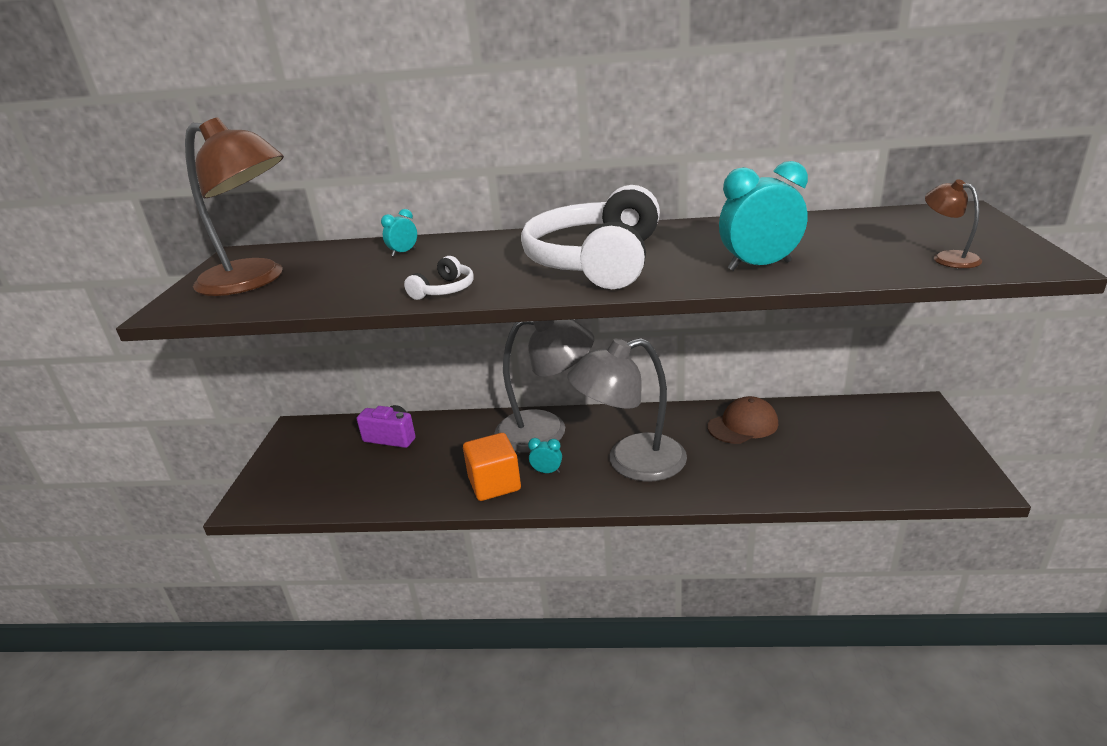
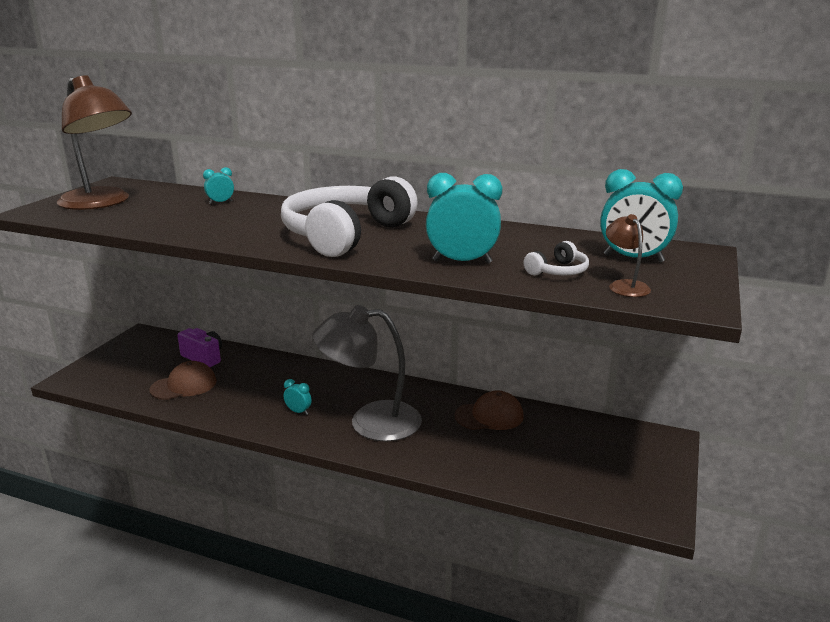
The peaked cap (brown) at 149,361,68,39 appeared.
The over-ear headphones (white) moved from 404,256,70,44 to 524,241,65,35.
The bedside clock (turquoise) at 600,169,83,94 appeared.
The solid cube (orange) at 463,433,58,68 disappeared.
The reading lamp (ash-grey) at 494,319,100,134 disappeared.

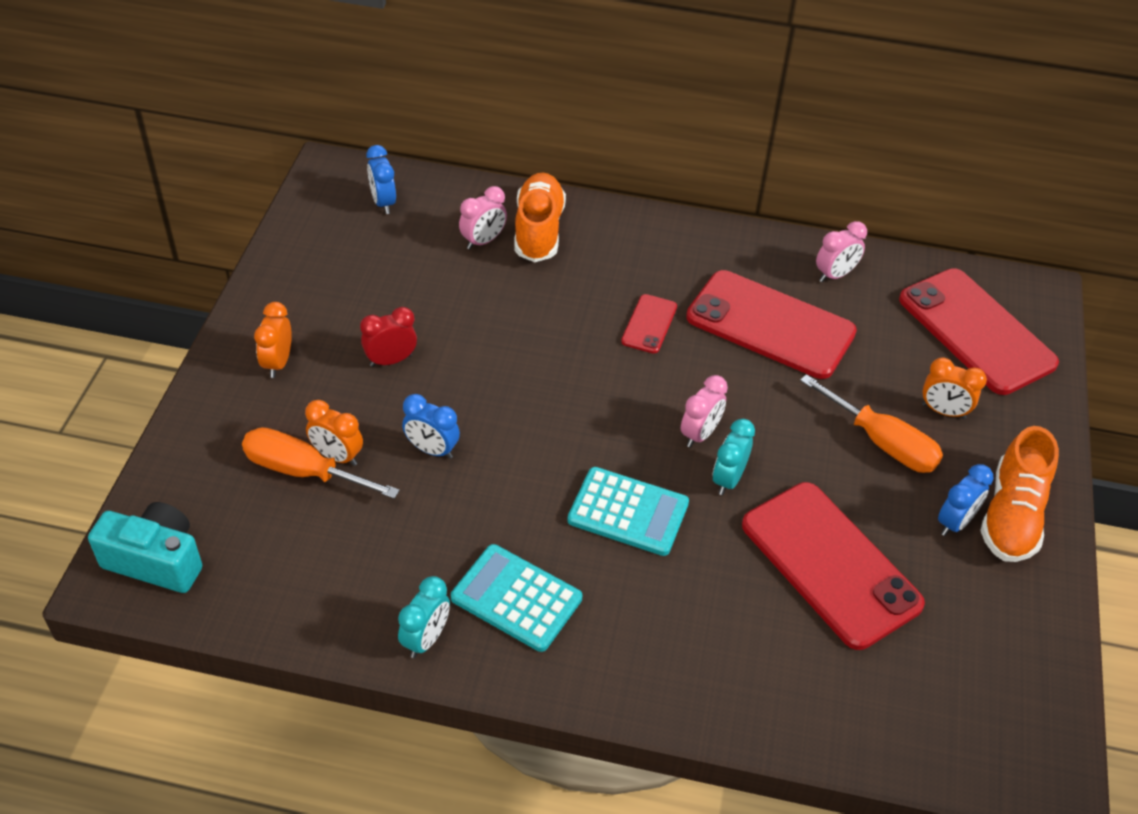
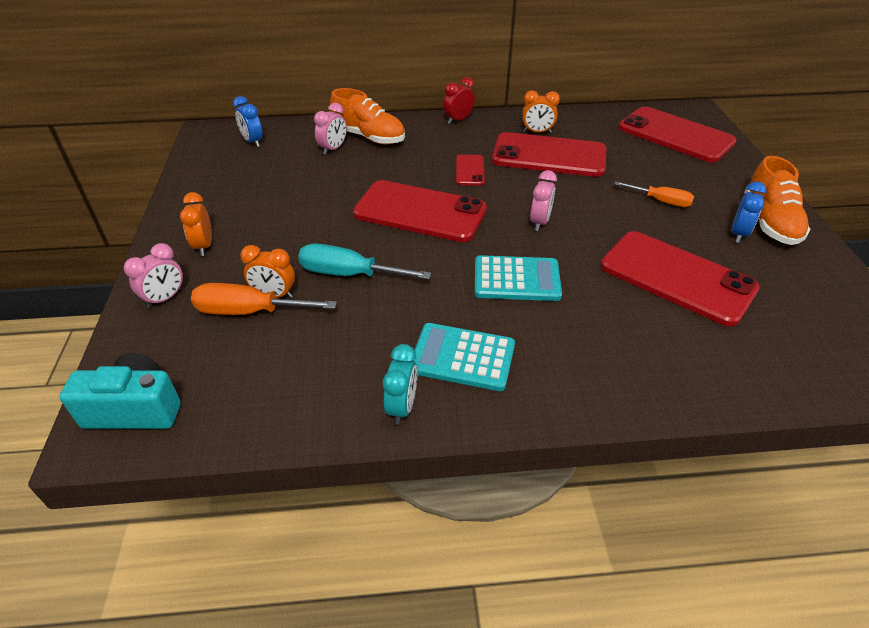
The bedside clock (rose-pink) moved from 816,221,51,61 to 124,243,59,65.
The bedside clock (blue) at 402,394,58,65 was replaced by the hand screwdriver (turquoise) at 298,243,133,36.
The shoe (orange) at 514,173,52,89 turned 135 degrees clockwise.
The mobile phone (scarlet) at 353,180,134,62 appeared.
The bedside clock (scarlet) moved from 360,307,57,60 to 443,77,32,47.
The bedside clock (orange) moved from 922,357,65,62 to 522,90,38,43.
The hand screwdriver (orange) at 800,374,143,99 changed to 0.67 times the size.
The bedside clock (turquoise) at 712,419,43,76 disappeared.

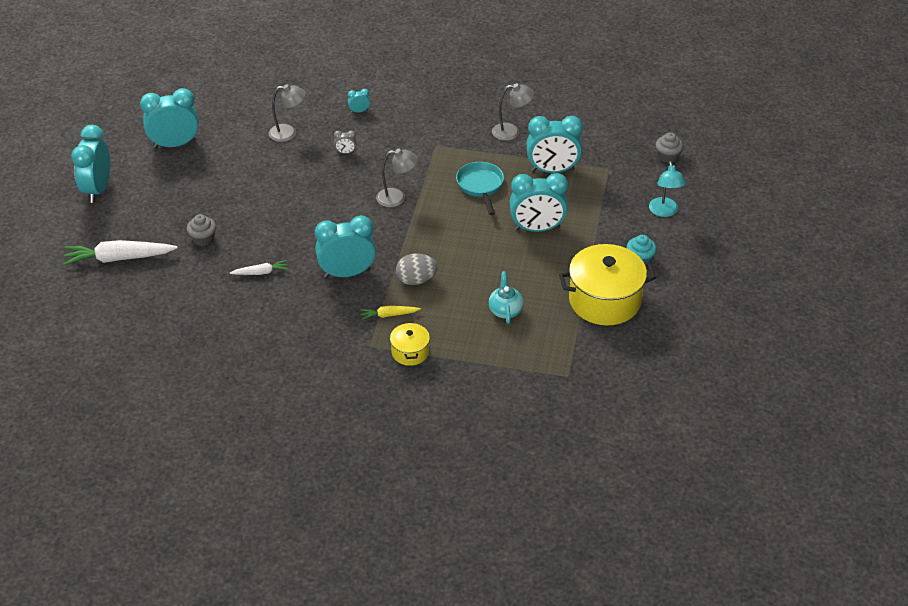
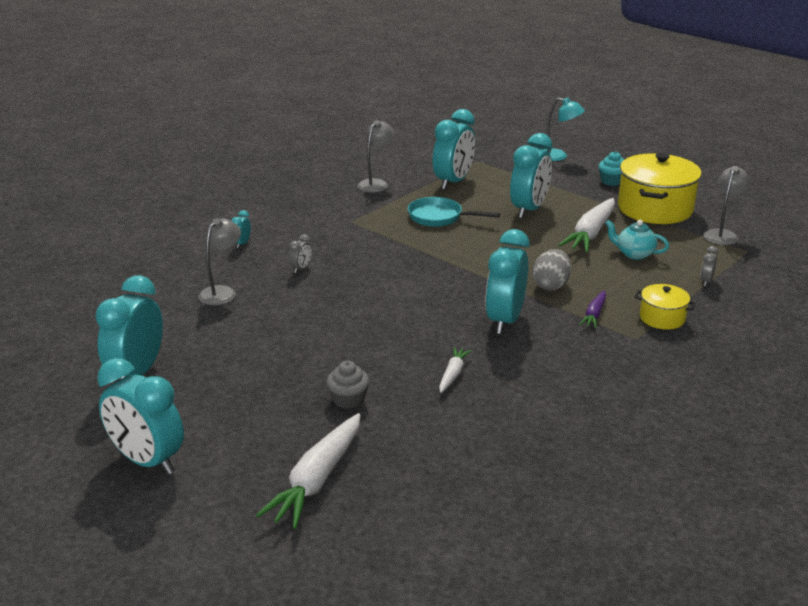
The carrot (white) at 559,198,56,54 appeared.
The carrot (yellow) at 360,306,61,14 became the carrot (violet) at 579,290,27,38.
The bedside clock (ash-grey) at 700,246,18,40 appeared.
The reading lamp (ash-grey) moved from 376,149,42,58 to 704,166,47,79.
The fairy cake (ash-grey) at 656,132,27,31 disappeared.

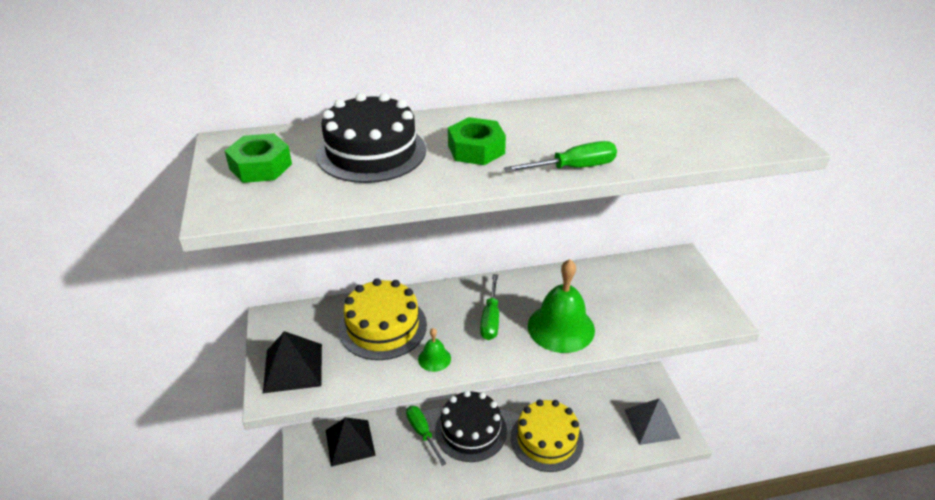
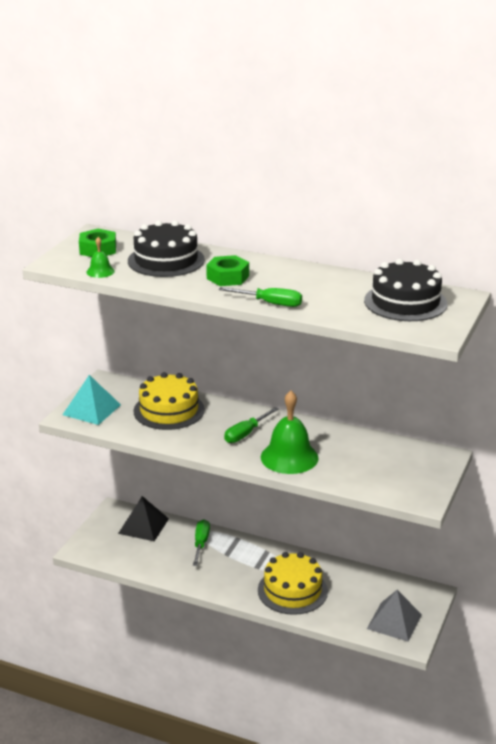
The solid pyramid (black) at 263,331,59,62 became the solid pyramid (turquoise) at 63,375,58,50.
The hand bell (emerald) moved from 418,328,33,44 to 86,237,29,41.
The layer cake (black) moved from 435,391,72,71 to 364,259,83,62.

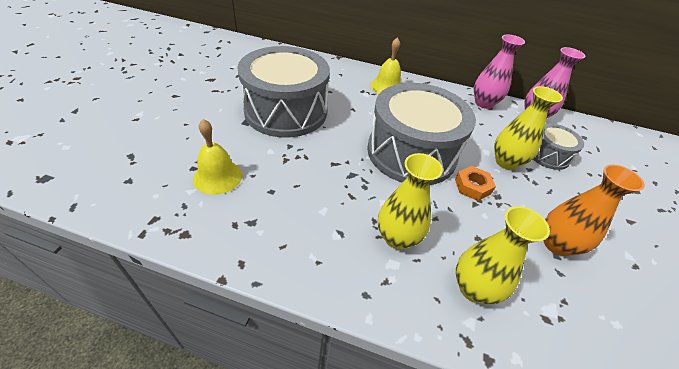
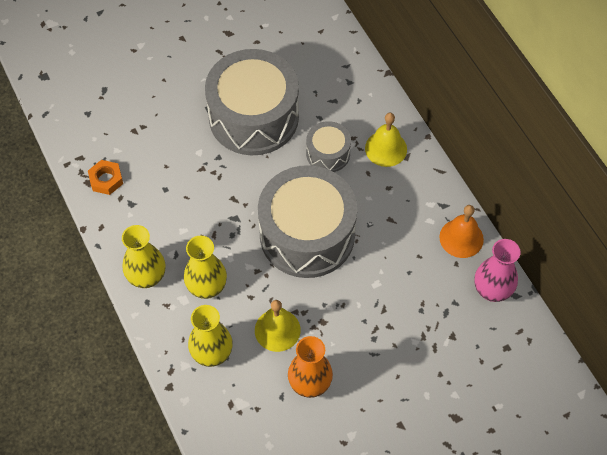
The hex nut (orange) moved from 455,166,41,35 to 88,160,35,35.
The flower vase (yellow) moved from 494,86,69,84 to 122,225,44,63.
The hand bell (yellow) moved from 193,119,49,76 to 255,300,46,52.
The snare drum (ash-grey) moved from 533,124,51,46 to 306,121,45,51.
The flower vase (rose-pink) at 474,35,51,74 was replaced by the hand bell (orange) at 439,205,45,53.

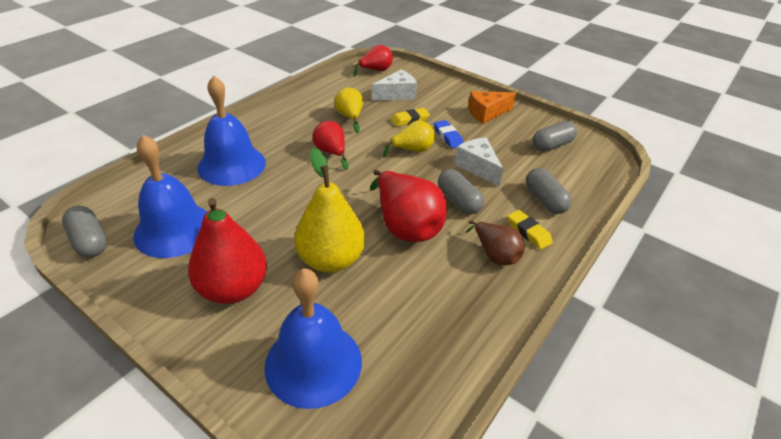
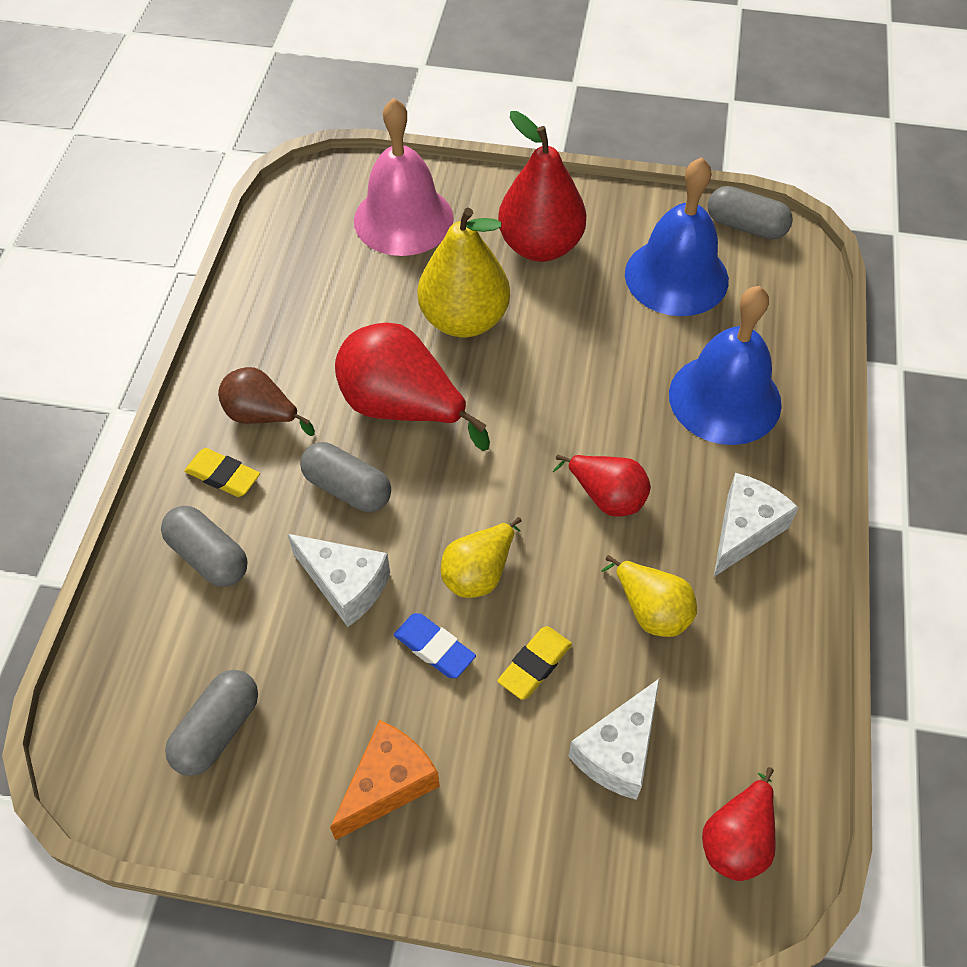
The hand bell (blue) at 264,268,98,141 became the hand bell (rose-pink) at 354,98,100,158.
The cheese wedge (white) at 714,473,85,104 appeared.

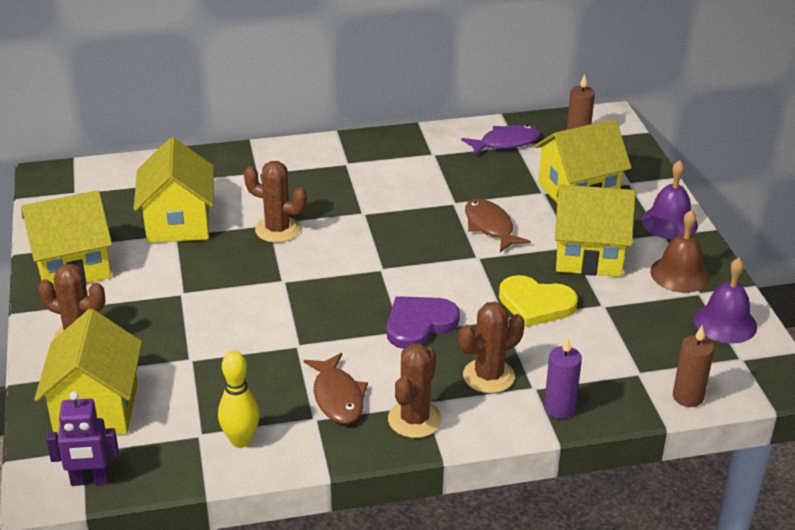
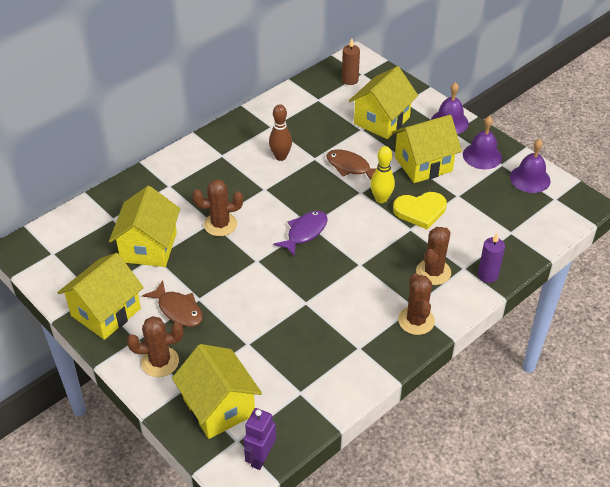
The house (yellow) at 134,137,80,106 turned 45 degrees clockwise.
The fish (brown) moved from 303,353,65,71 to 142,280,61,47.
The robot (violet) at 46,391,73,95 turned 150 degrees clockwise.
The skittle (brown) at 269,104,23,57 appeared.
The fish (violet) moved from 461,125,79,30 to 274,211,54,45.
The skittle (yellow) moved from 218,351,42,97 to 370,146,25,57.
The hand bell (brown) at 650,210,60,83 became the hand bell (violet) at 463,116,39,53.
The heart shape (violet) at 387,296,73,53 disappeared.
The candle (brown) at 673,326,41,81 disappeared.

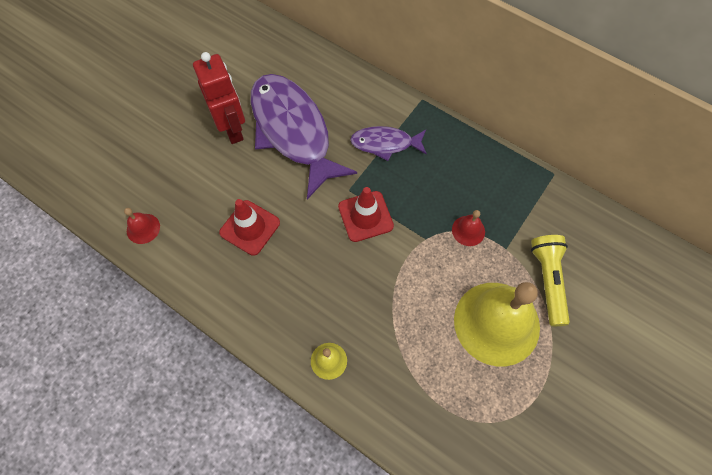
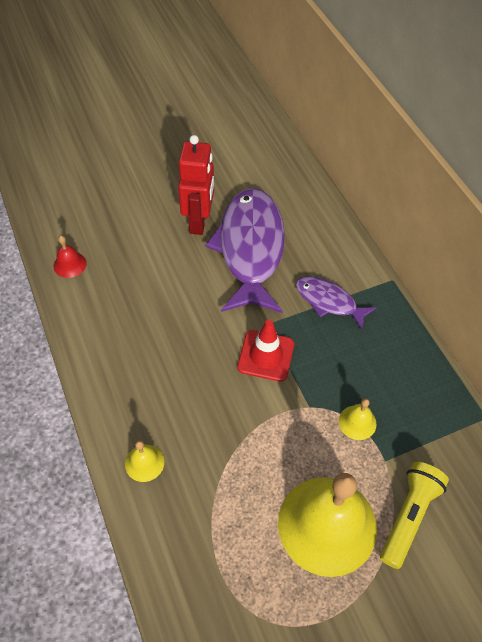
The hand bell (scarlet) at 452,210,33,36 became the hand bell (yellow) at 339,398,38,42.
The traffic cone (scarlet) at 219,199,61,57 disappeared.

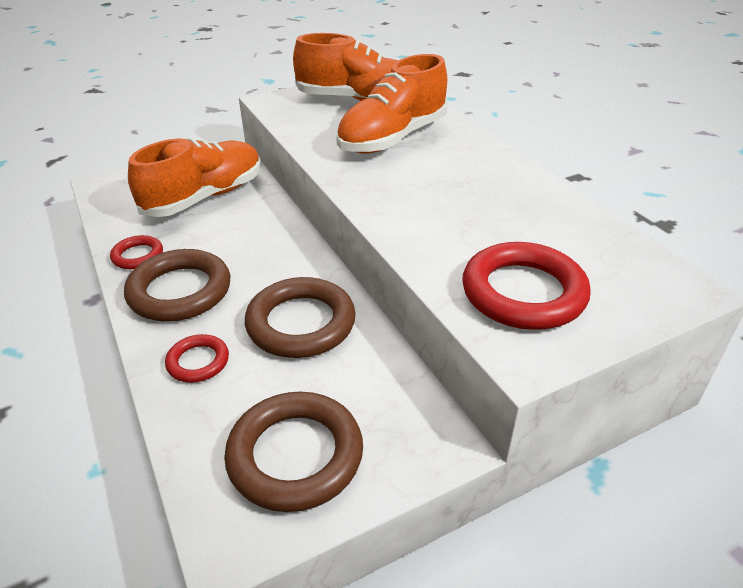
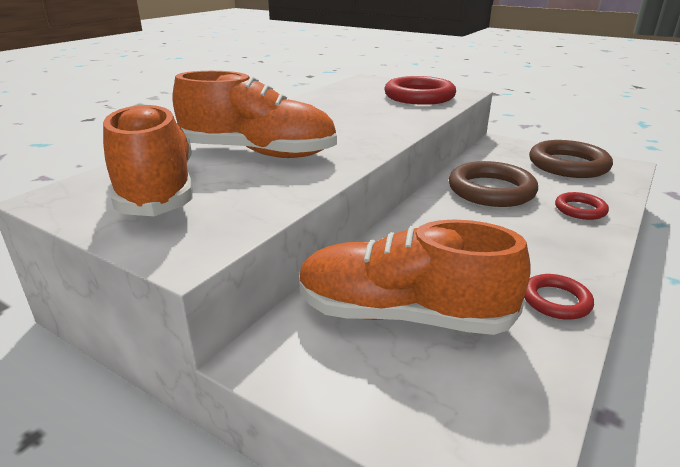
The ring (brown) at 124,249,106,73 disappeared.

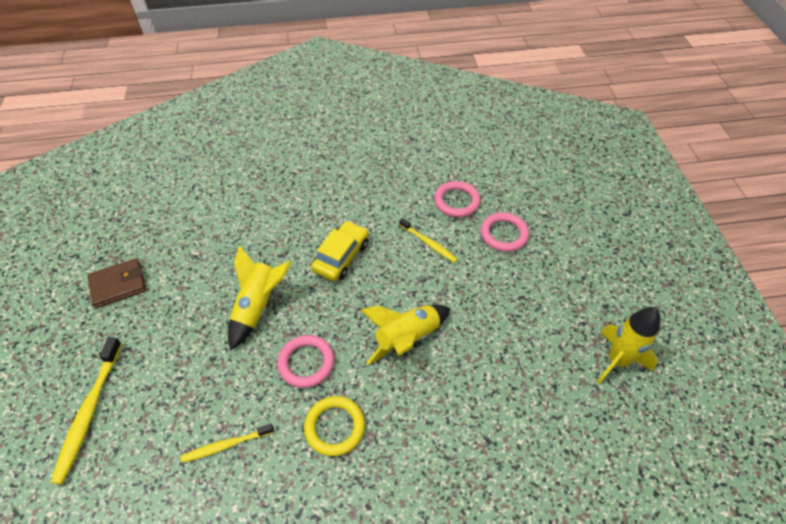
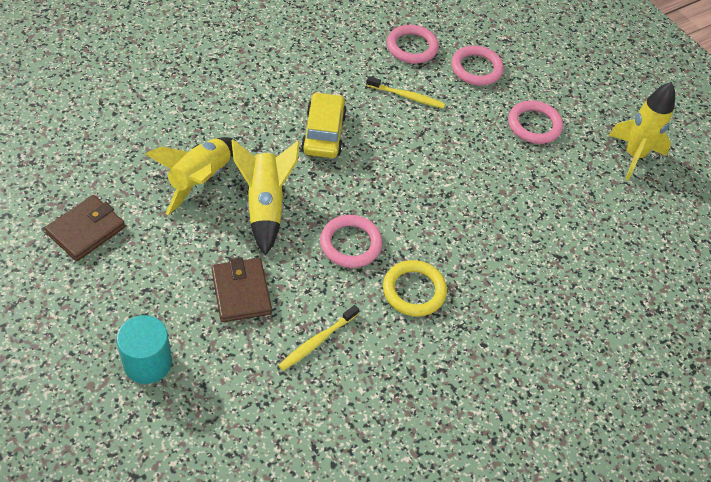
The tooth brush (yellow) at 51,337,71,148 was replaced by the solid cylinder (turquoise) at 116,315,56,69.
The spaceship (yellow) moved from 361,305,90,60 to 145,137,91,78.
The wallet (brown) at 211,257,61,65 appeared.
The ring (rose-pink) at 508,101,55,43 appeared.

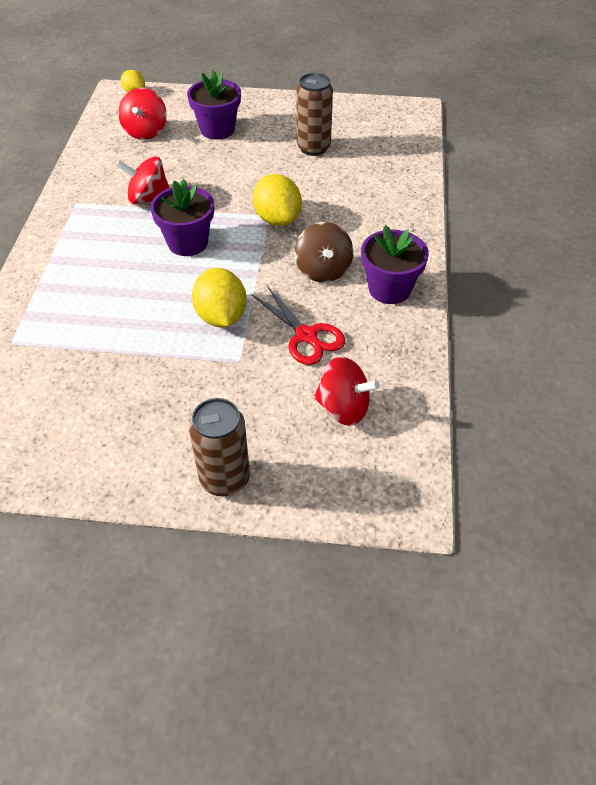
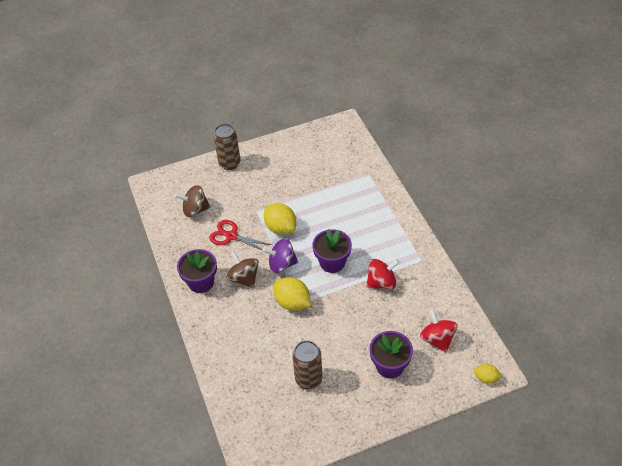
The whirligig (scarlet) at 314,357,66,69 became the whirligig (brown) at 175,185,36,32.
The whirligig (violet) at 263,239,35,34 appeared.

